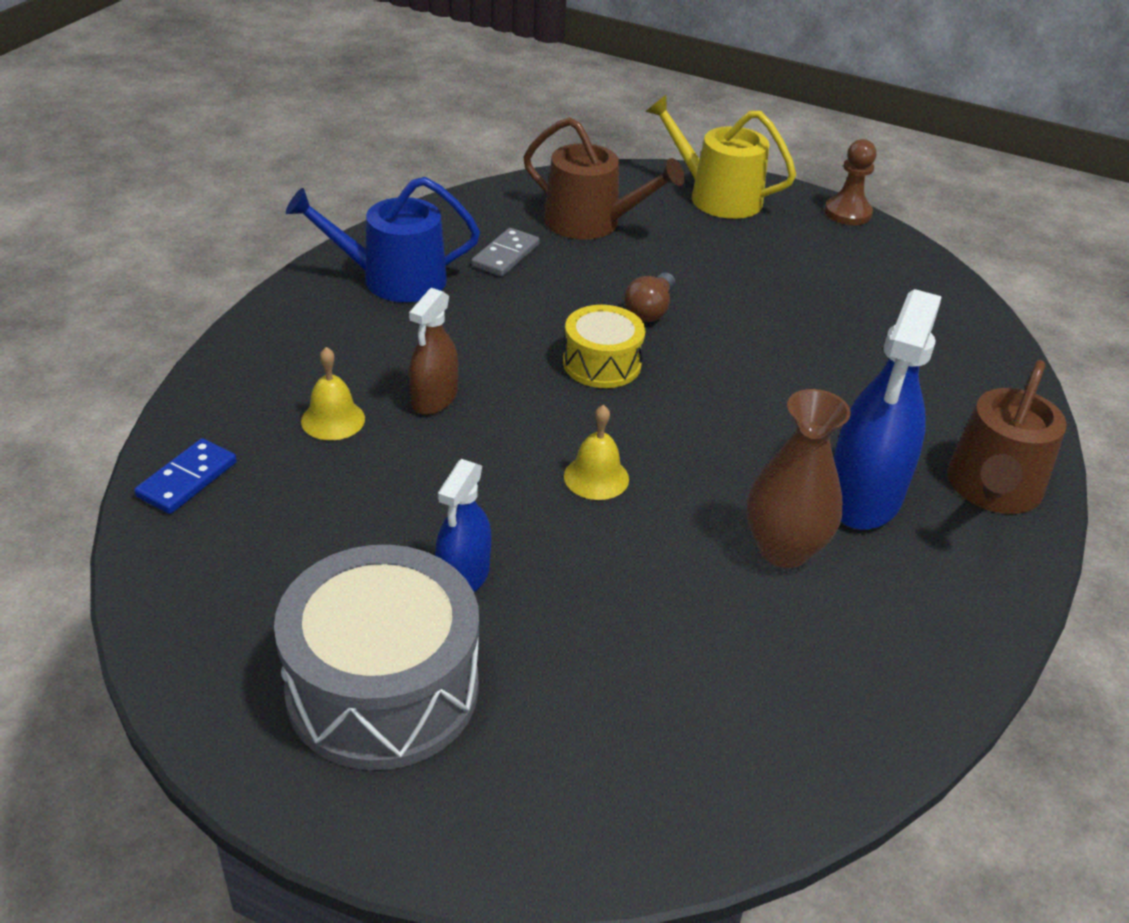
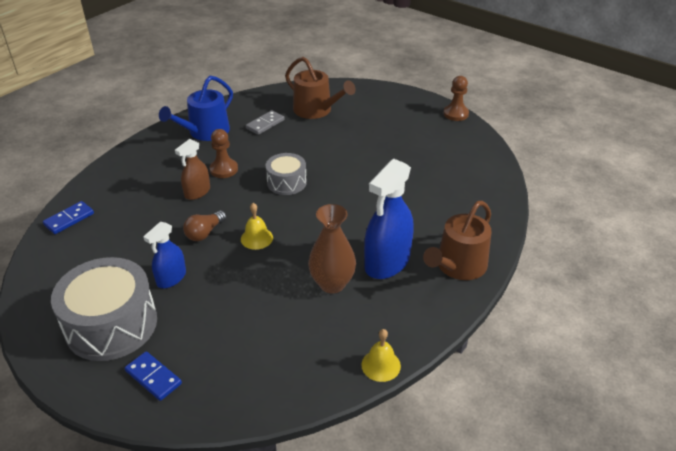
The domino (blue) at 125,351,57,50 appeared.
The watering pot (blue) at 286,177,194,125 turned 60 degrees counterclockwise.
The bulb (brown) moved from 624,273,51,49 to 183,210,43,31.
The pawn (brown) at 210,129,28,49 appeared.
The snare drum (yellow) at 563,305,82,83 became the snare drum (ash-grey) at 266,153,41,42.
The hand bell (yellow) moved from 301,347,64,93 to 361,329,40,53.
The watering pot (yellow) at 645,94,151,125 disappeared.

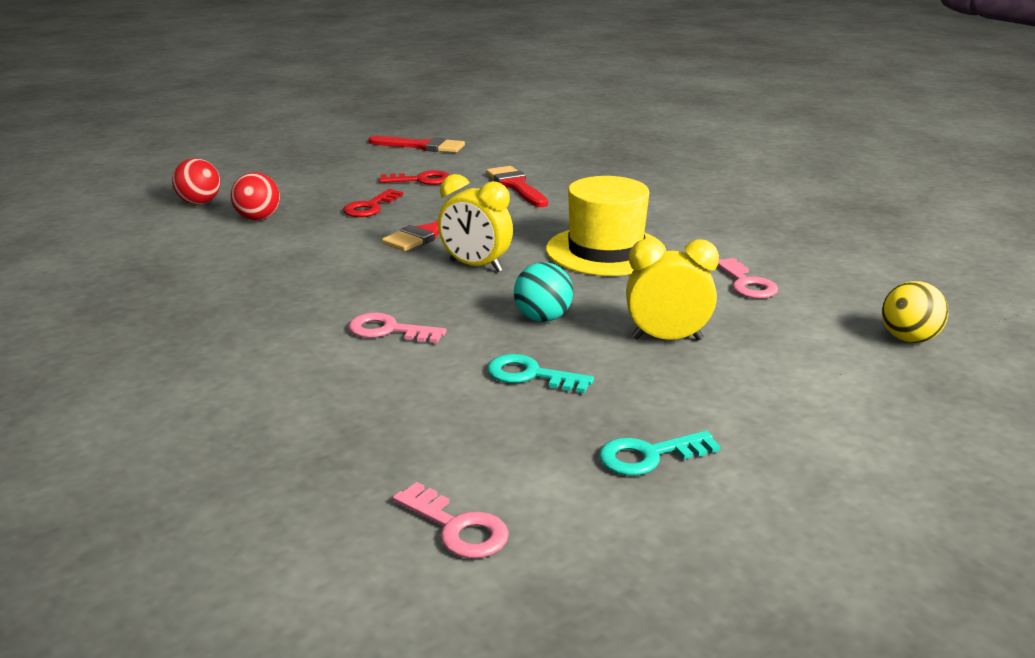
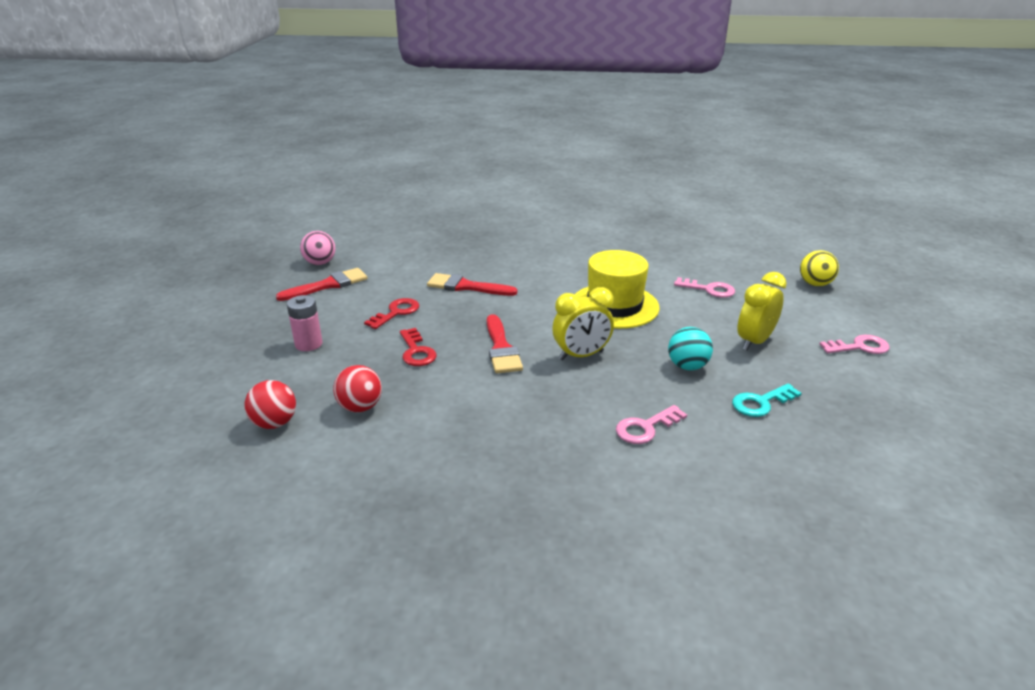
The AA battery (rose-pink) at 287,295,35,56 appeared.
The sphere (rose-pink) at 300,231,35,34 appeared.
The door key (rose-pink) moved from 393,482,116,76 to 819,335,71,19.
The door key (turquoise) at 599,431,122,45 disappeared.

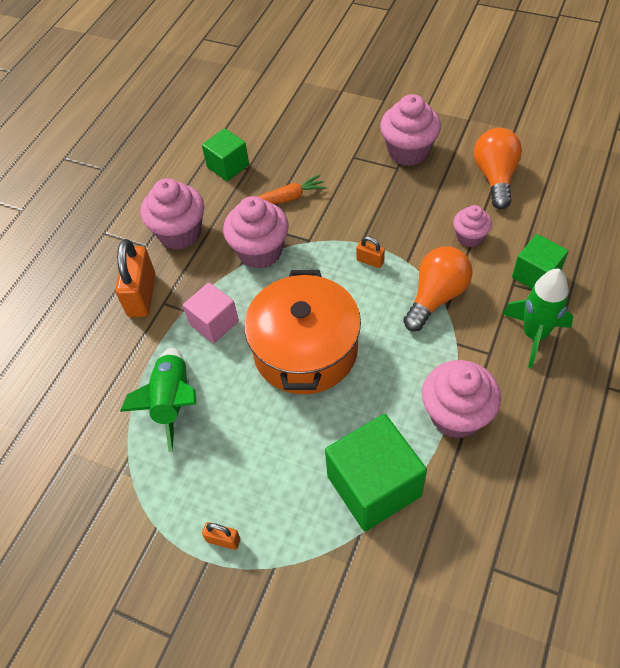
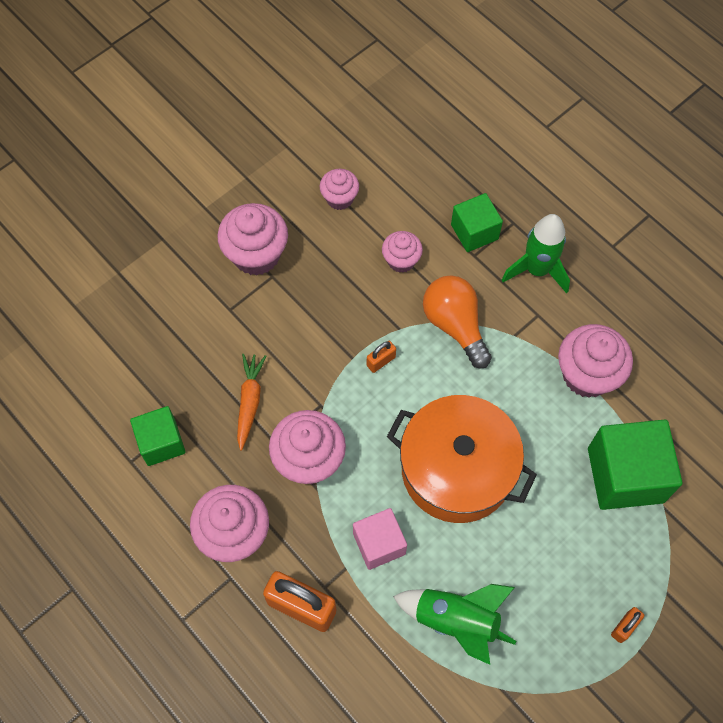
The bulb (orange) at 474,128,48,81 was replaced by the fairy cake (rose-pink) at 320,169,39,41.

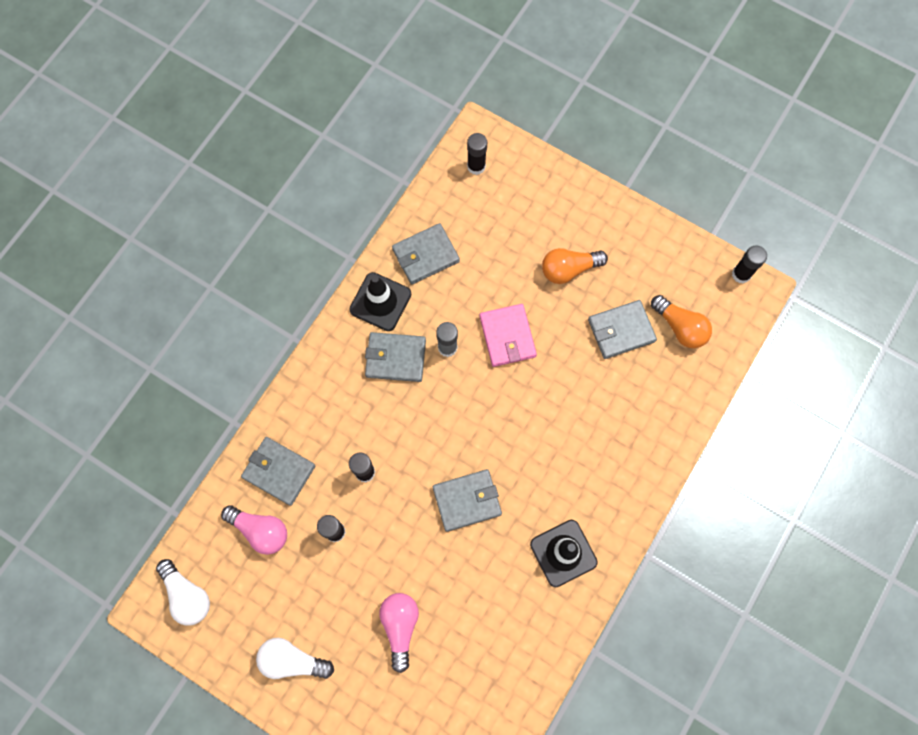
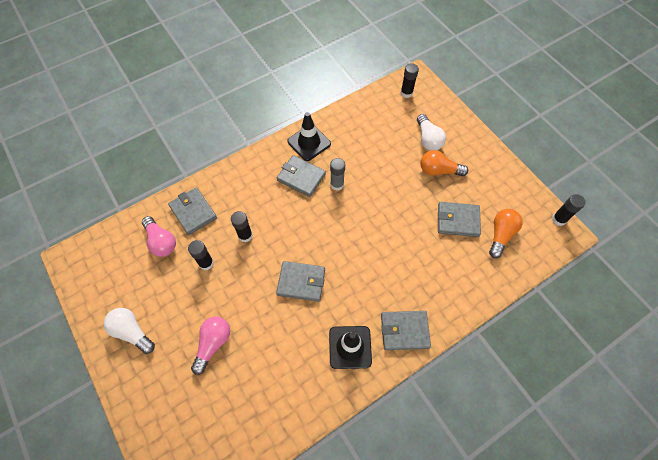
The wallet (ash-grey) moved from 392,223,68,61 to 381,311,50,39.
The bulb (white) moved from 156,559,54,67 to 417,114,29,37.
The bulb (orange) at 651,295,61,53 turned 135 degrees counterclockwise.
The wallet (rose-pink) at 479,304,58,63 disappeared.

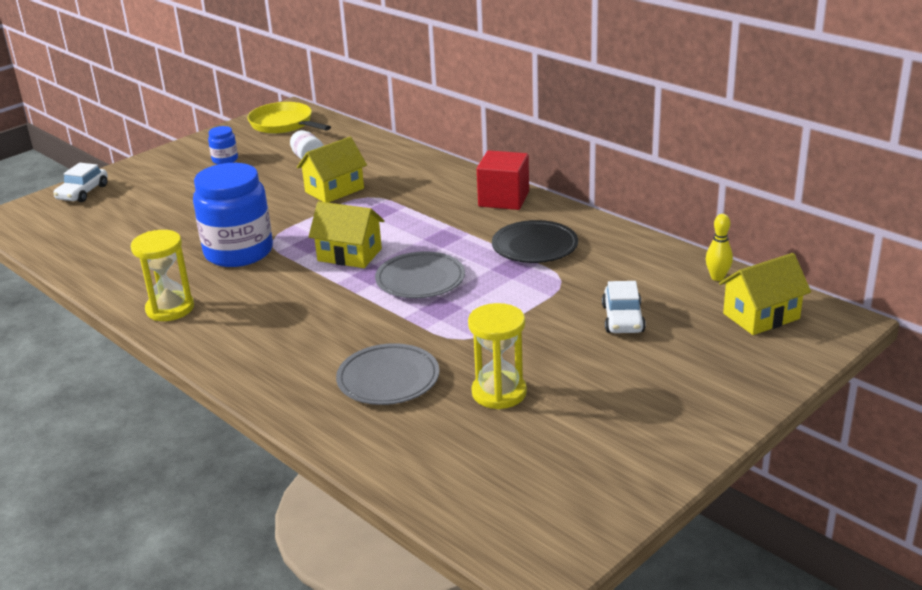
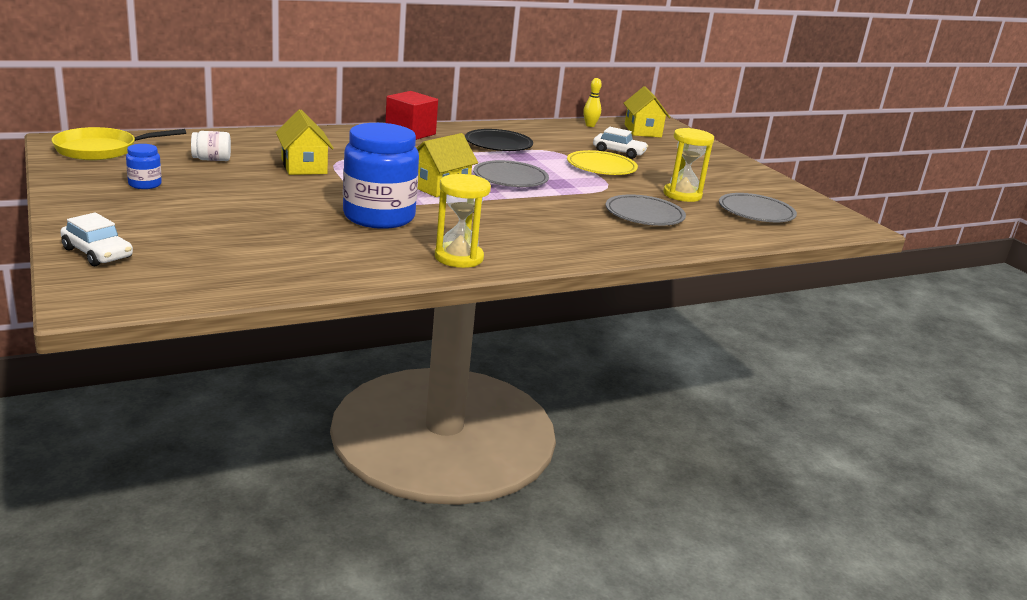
The plate (yellow) at 567,150,71,25 appeared.
The plate (ash-grey) at 719,193,78,29 appeared.

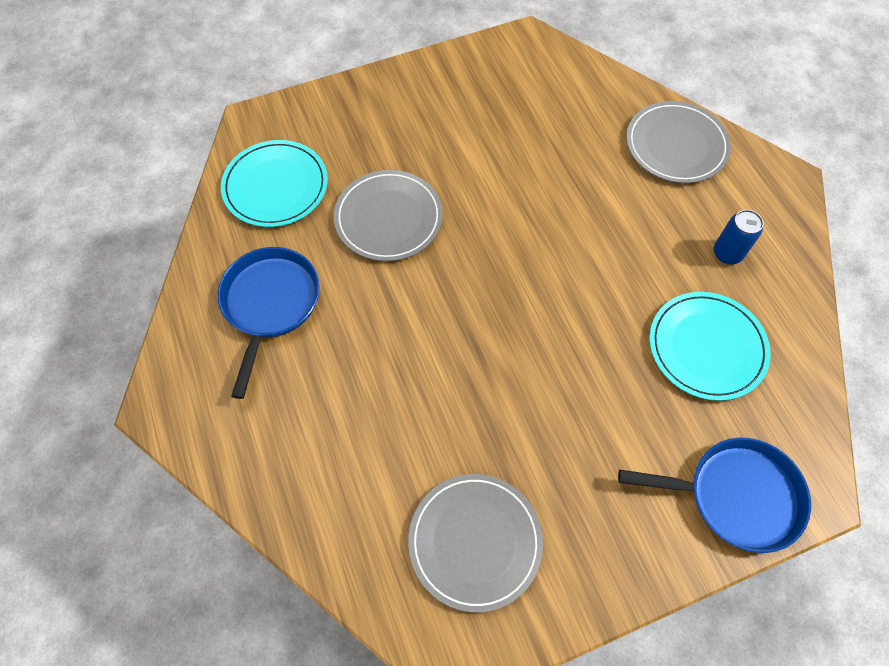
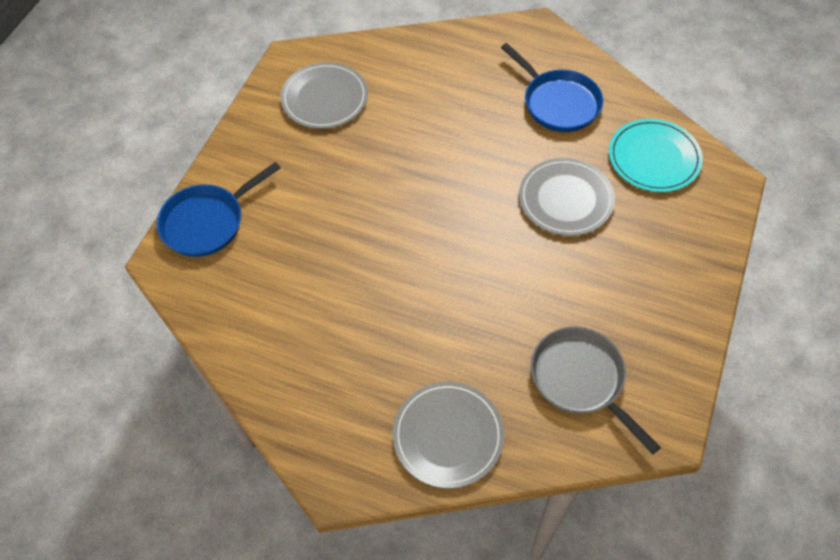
The skillet (ash-grey) at 531,327,130,127 appeared.
The plate (turquoise) at 649,292,122,109 disappeared.
The soda can (blue) at 714,210,50,54 disappeared.

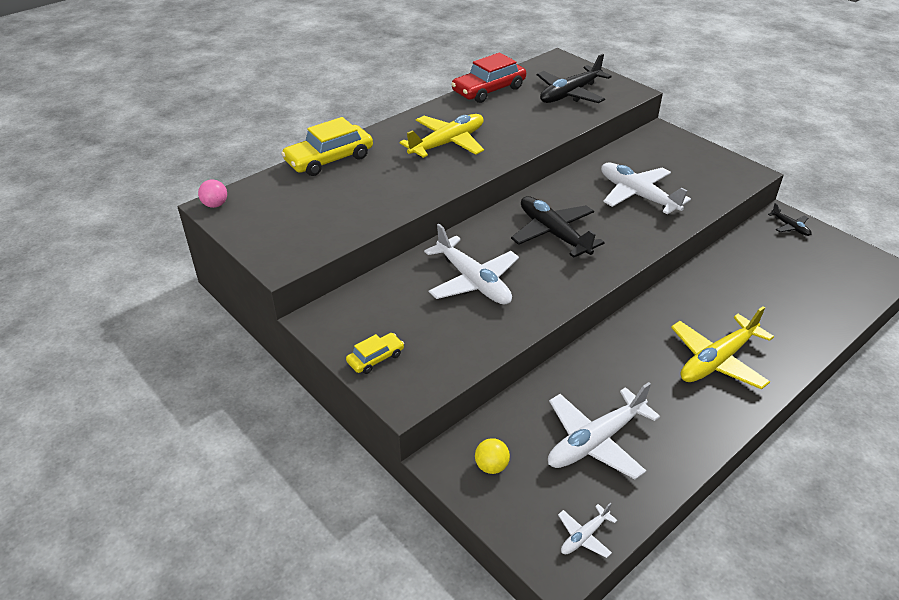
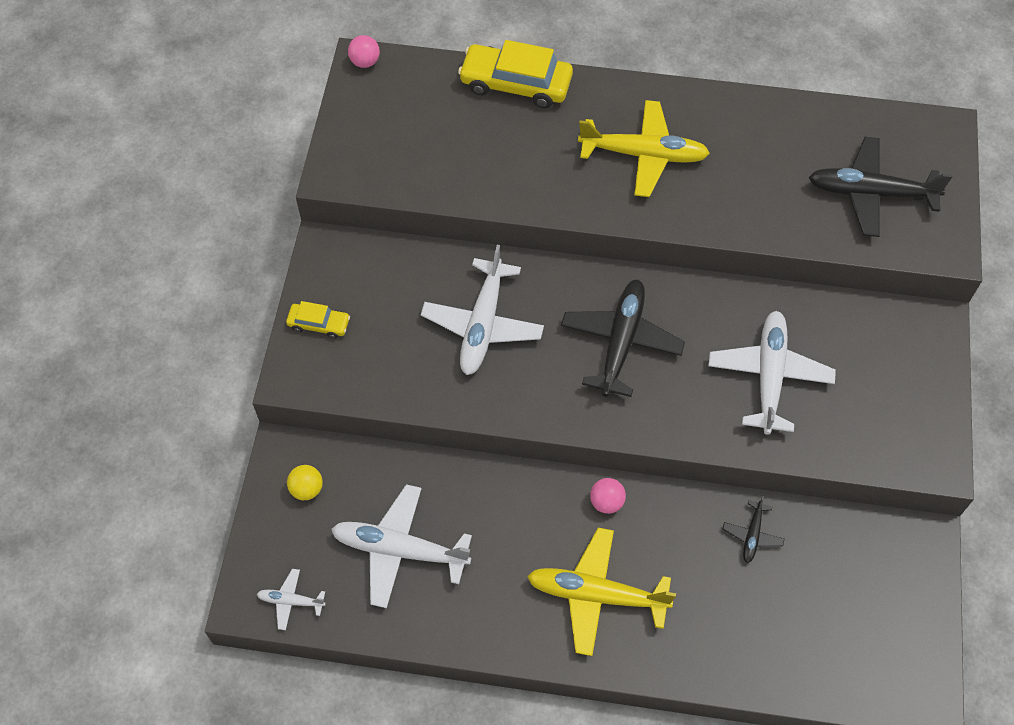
The sphere (rose-pink) at 590,478,36,36 appeared.
The plane (black) moved from 768,203,43,33 to 723,496,61,67.
The automobile (scarlet) at 451,53,75,50 disappeared.

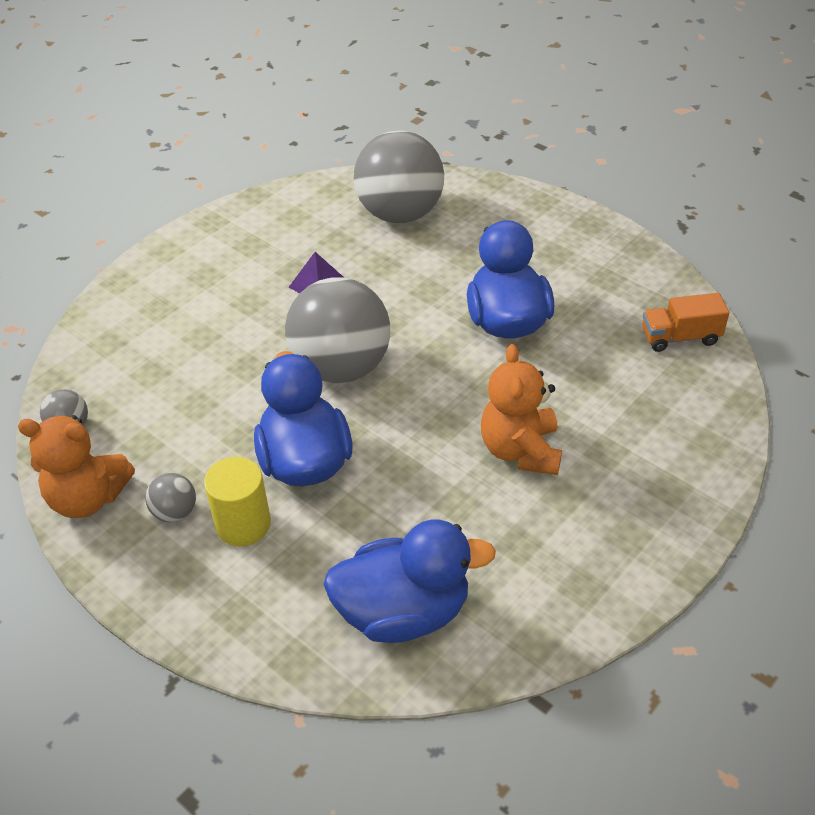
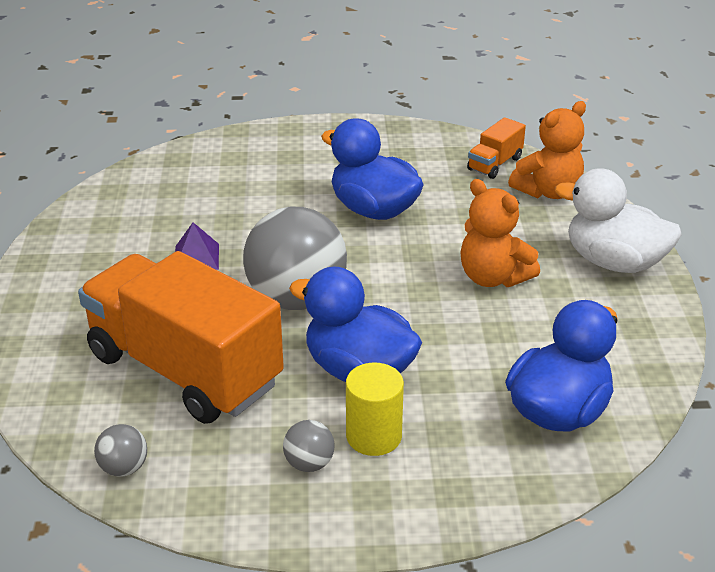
The lorry (orange) at 78,251,206,173 appeared.
The stuffed bear (orange) moved from 18,415,117,103 to 508,101,78,98.
The duck (white) at 555,168,127,105 appeared.
The sphere (ash-grey) at 354,131,90,92 disappeared.

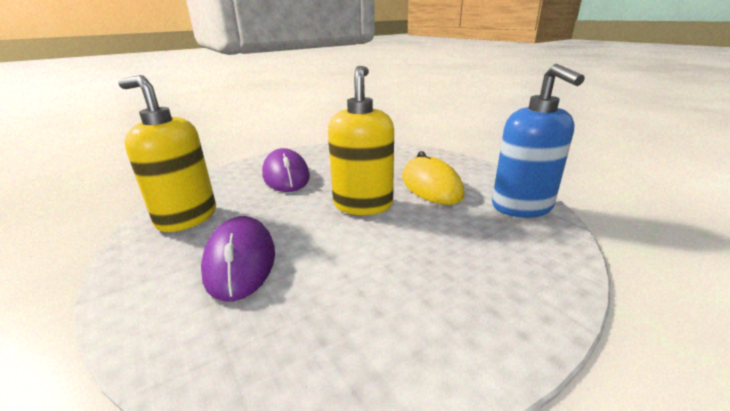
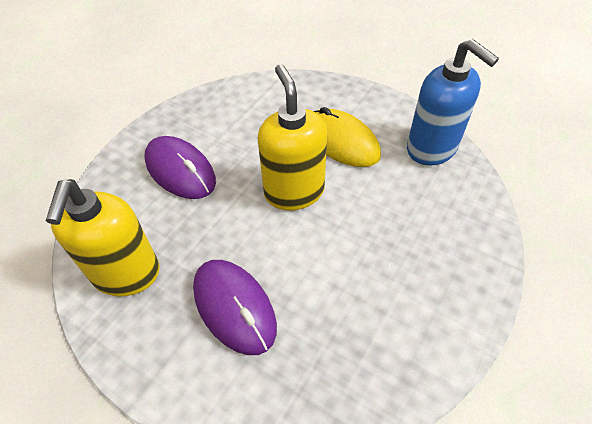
The pump bottle (yellow) at 118,75,98,157 turned 90 degrees counterclockwise.

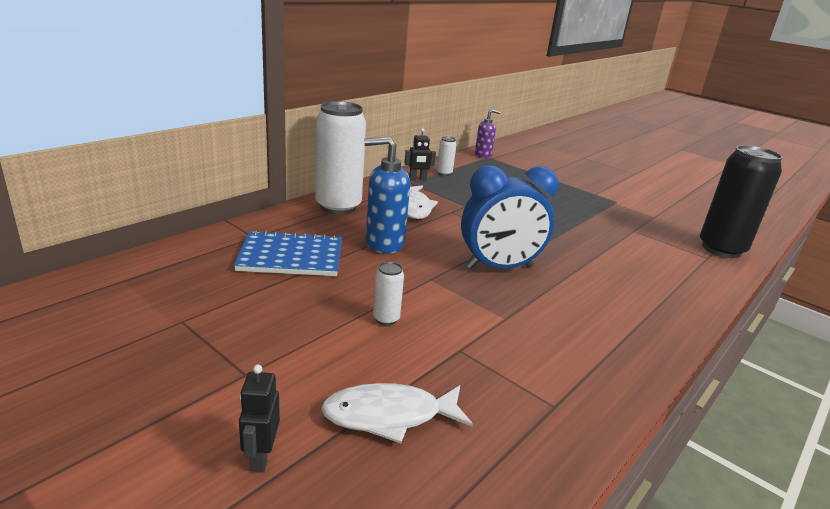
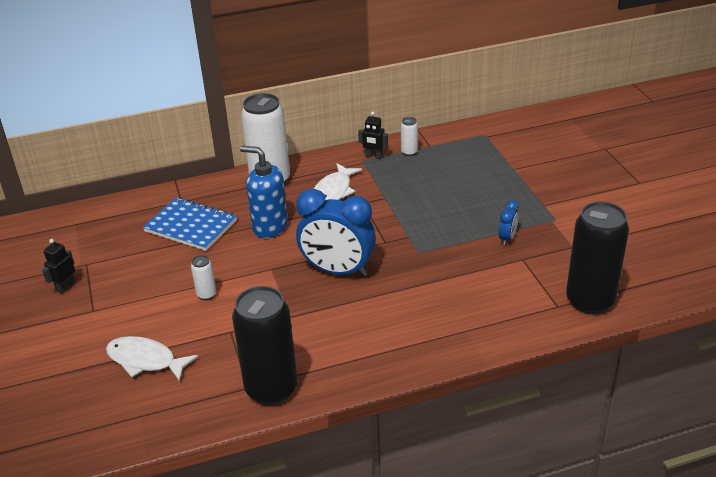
The robot (black) moved from 239,364,41,108 to 42,239,33,55.
The soda can (black) at 232,286,65,119 appeared.
The bedside clock (blue) at 499,200,20,45 appeared.
The pump bottle (violet) at 475,109,26,50 disappeared.

